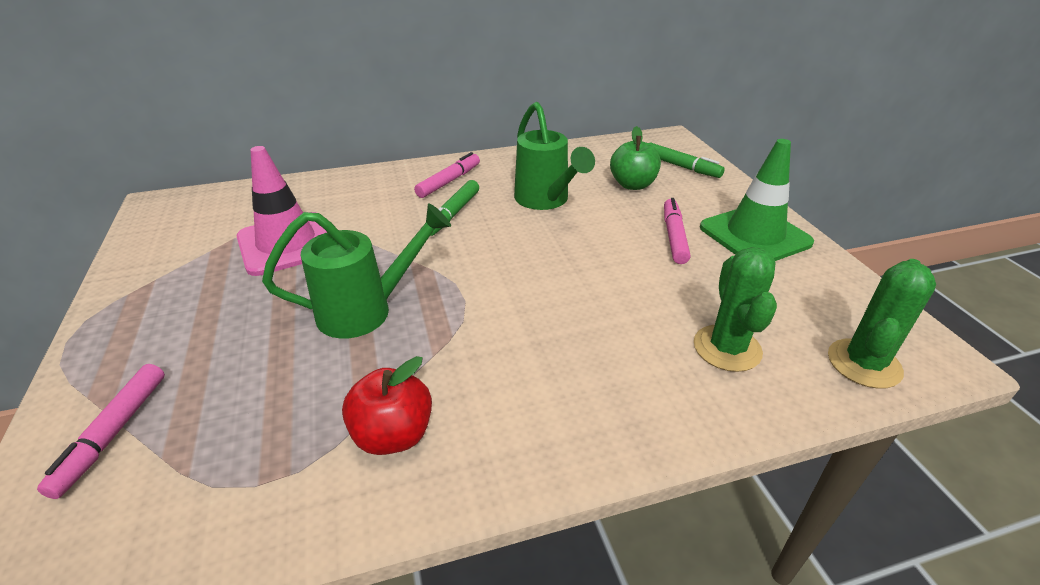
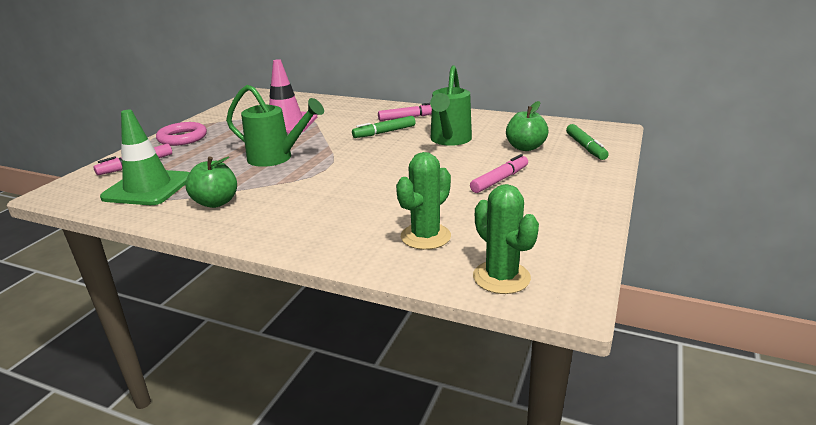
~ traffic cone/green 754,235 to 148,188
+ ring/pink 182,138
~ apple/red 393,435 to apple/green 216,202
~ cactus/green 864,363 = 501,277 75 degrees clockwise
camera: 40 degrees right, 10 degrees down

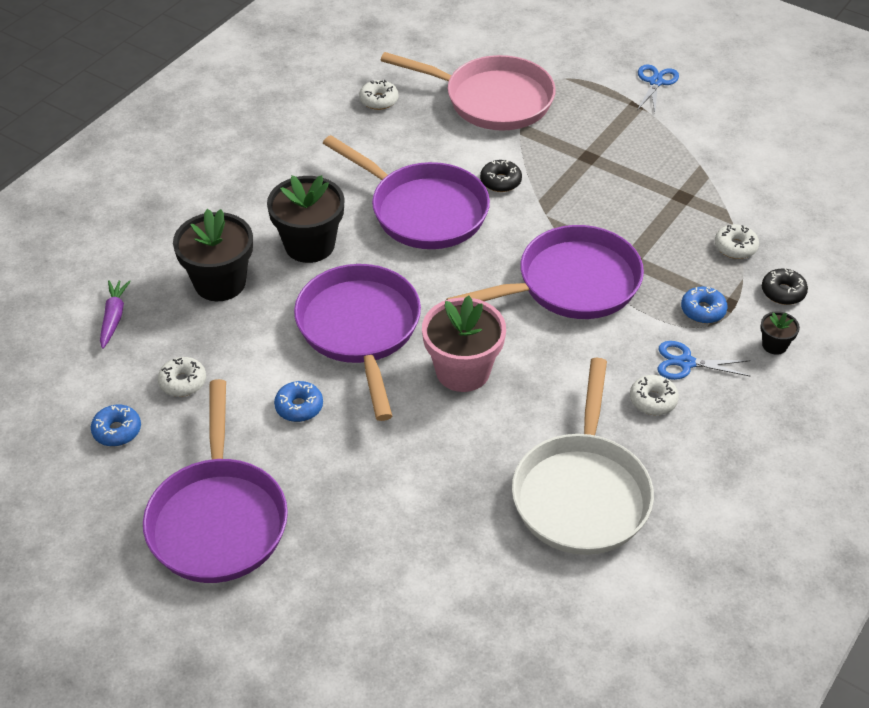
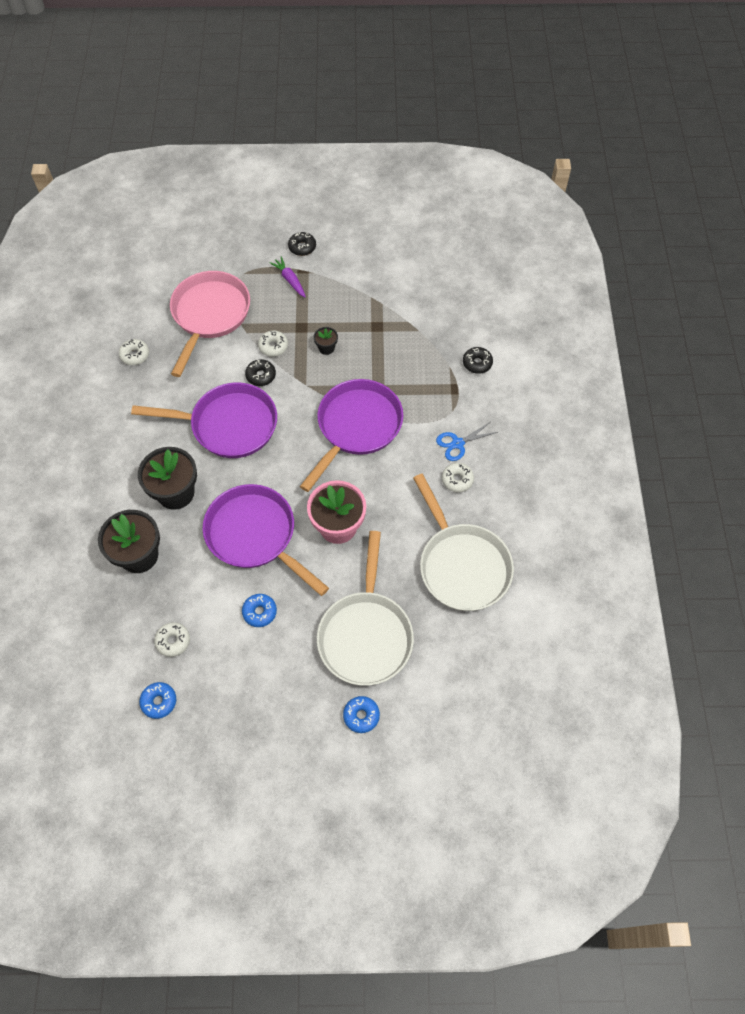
~ pan/pink 492,100 = 209,315 60 degrees counterclockwise
~ donut/white 735,247 to 273,346
~ carrot/purple 114,317 to 290,280
~ scissors/blue 655,82 to donut/black 302,247
~ flower pot/black 774,345 to 326,348
+ pan/white 365,635
~ donut/blue 703,310 to 361,716
- pan/purple 218,519
camera: 35 degrees left, 15 degrees up

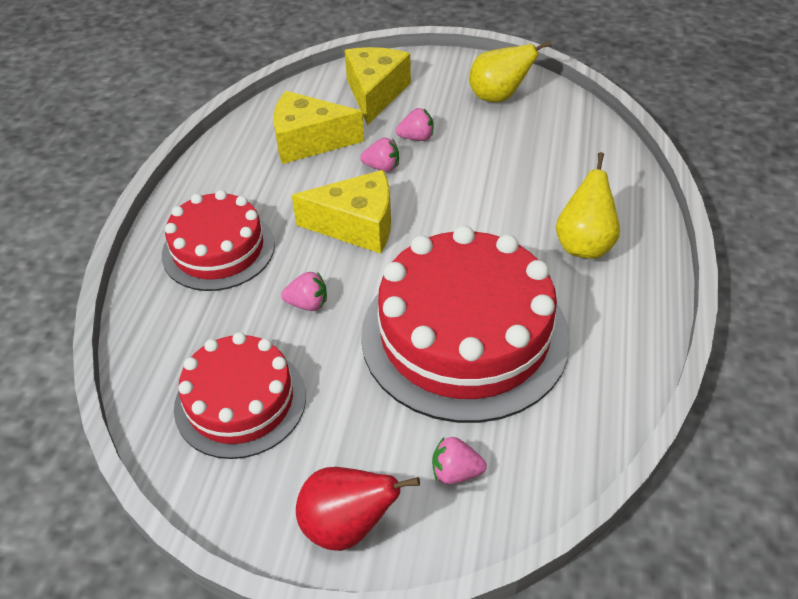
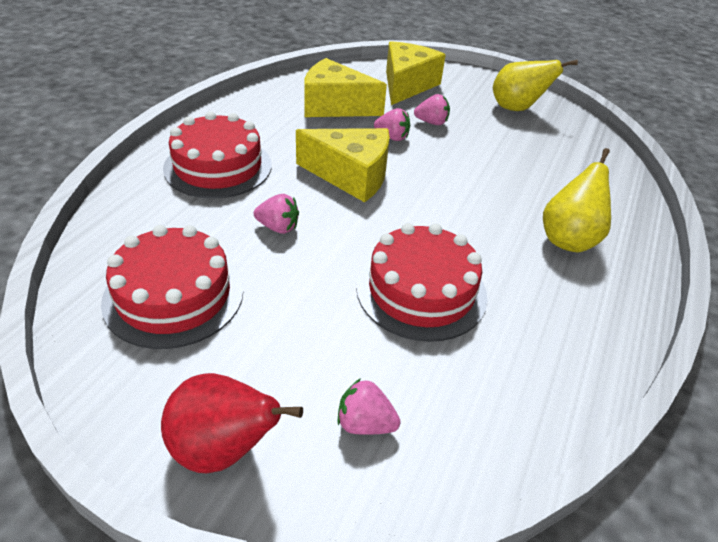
~ cake/red 464,335 = 421,291 x0.60
camera: 10 degrees right, 5 degrees down

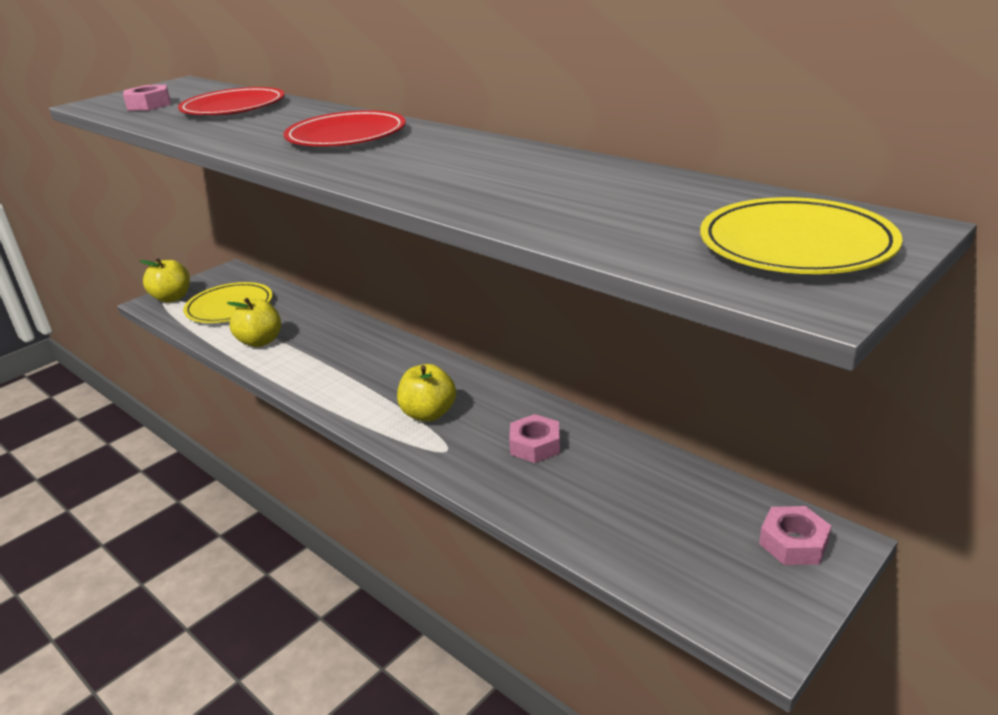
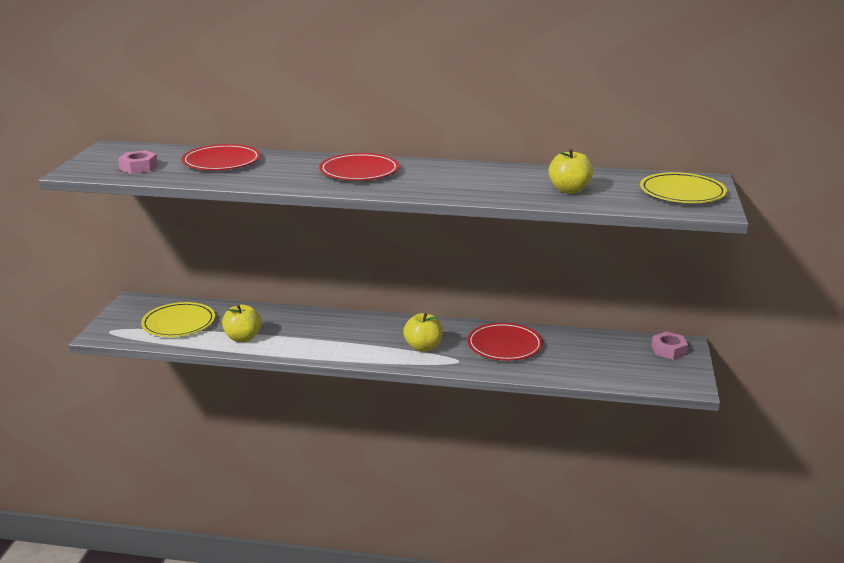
~ nut/pink 535,445 to plate/red 504,345
~ apple/yellow 172,298 to 569,190
camera: 35 degrees left, 5 degrees down

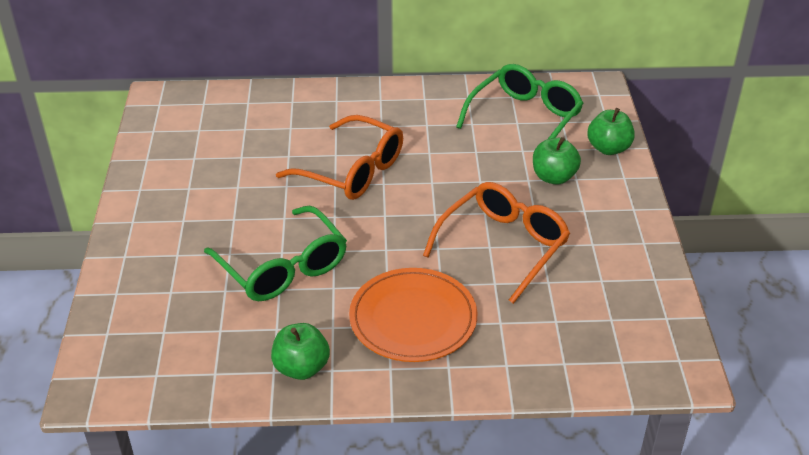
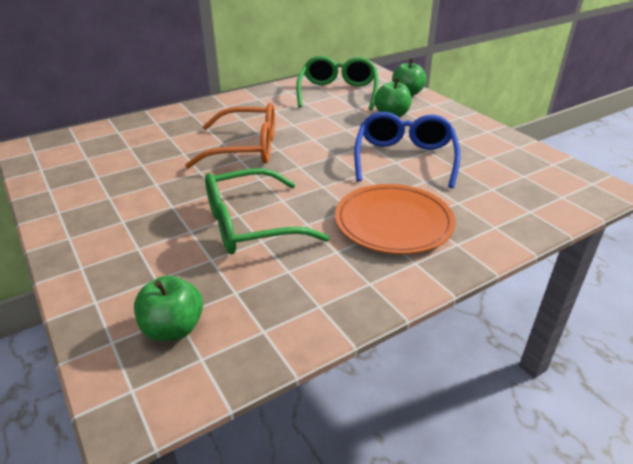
~ apple/green 301,368 to 173,328
~ glasses/green 283,268 = 250,225 135 degrees clockwise
~ glasses/orange 503,246 to glasses/blue 404,158
camera: 30 degrees left, 5 degrees down

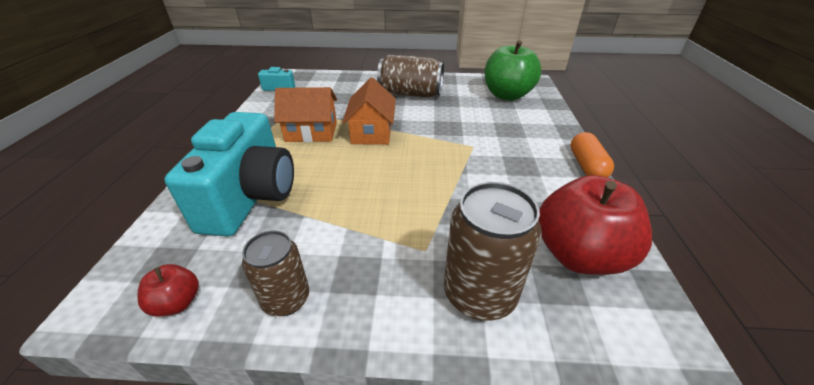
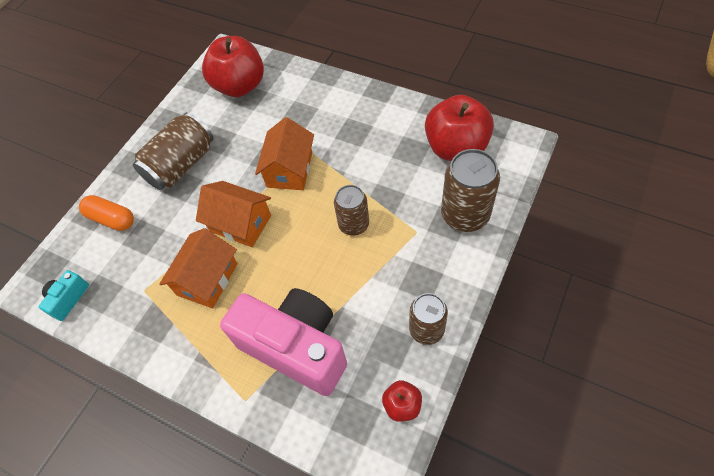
~ capsule/orange 586,166 to 111,219
~ apple/green 507,95 to apple/red 240,86
~ camera/turquoise 251,197 to camera/pink 296,347
+ house/orange 289,169
+ can/brown 353,224
camera: 60 degrees left, 20 degrees up

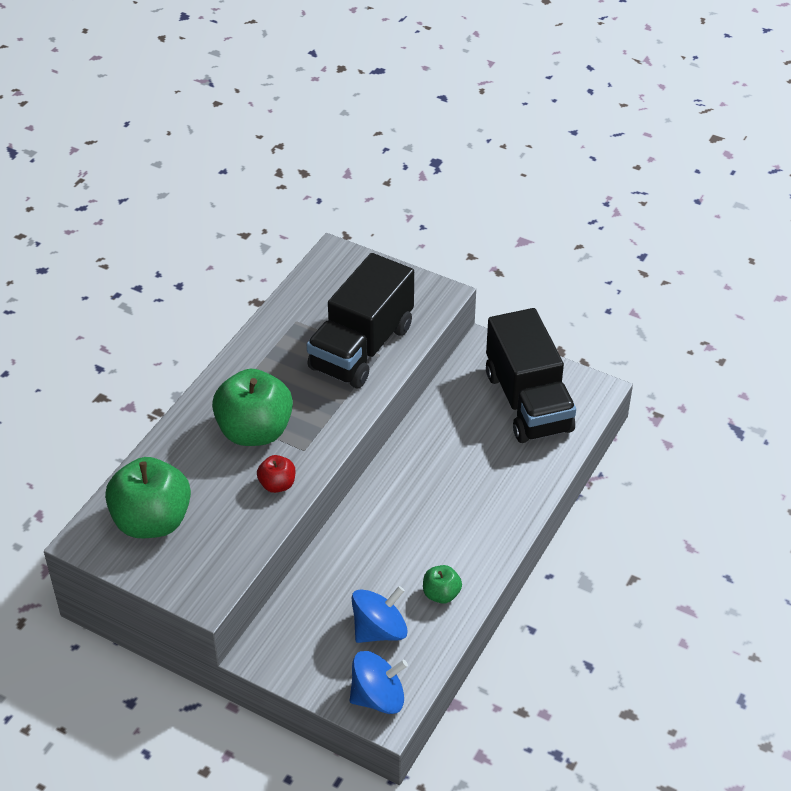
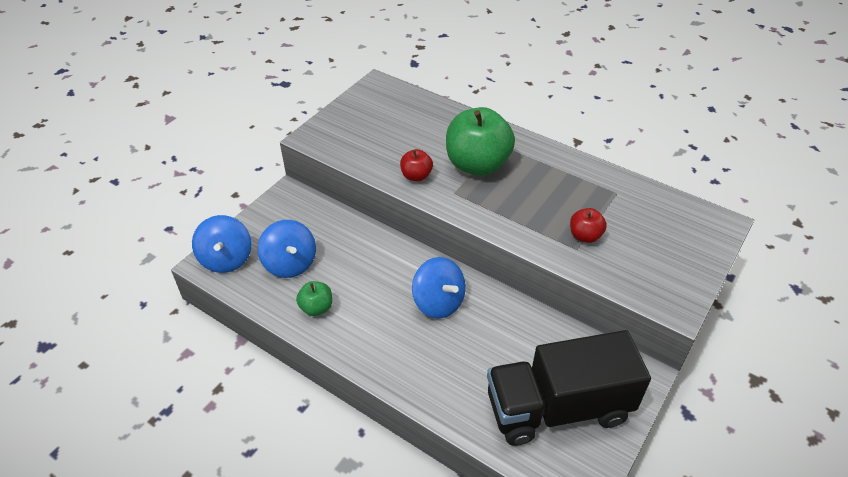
+ spinning top/blue 438,302
~ truck/black 361,348 to apple/red 585,236
- apple/green 152,521
camera: 95 degrees right, 0 degrees up

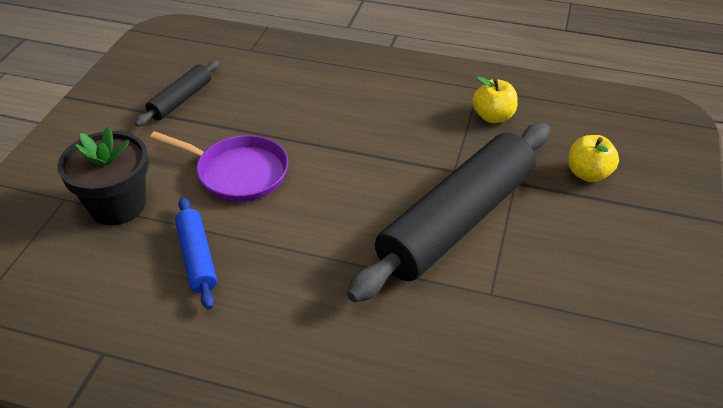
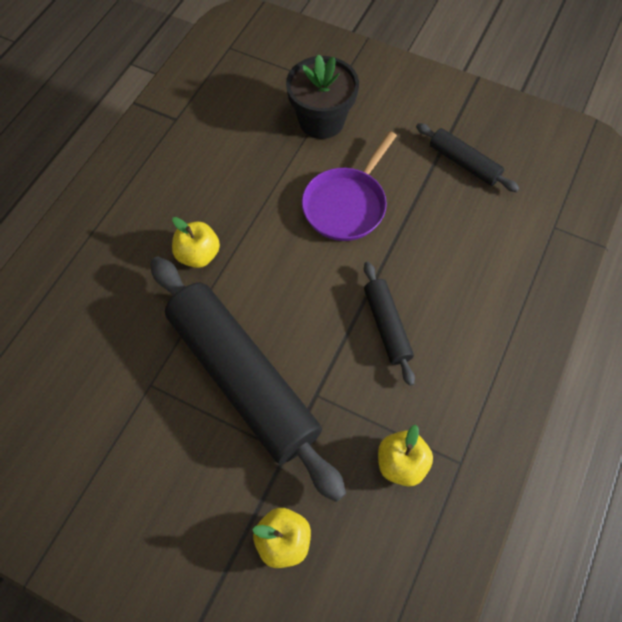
+ apple/yellow 198,255
+ rolling pin/black 387,326
- rolling pin/blue 197,258
camera: 100 degrees right, 20 degrees up

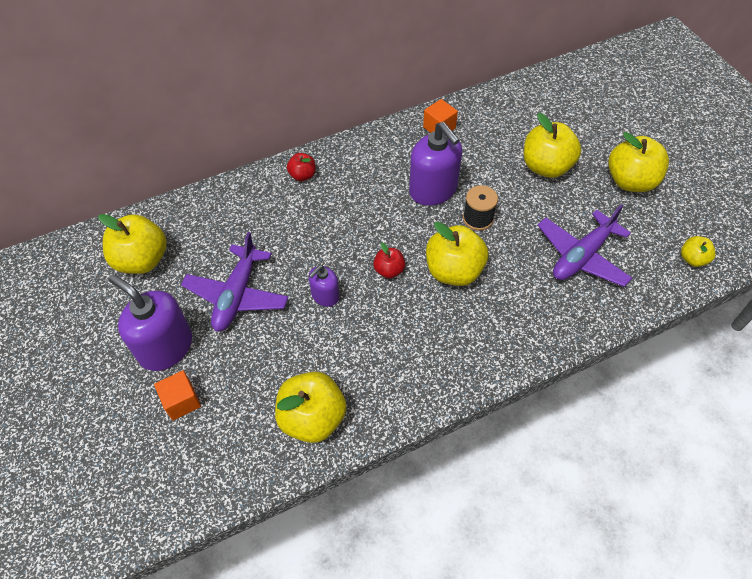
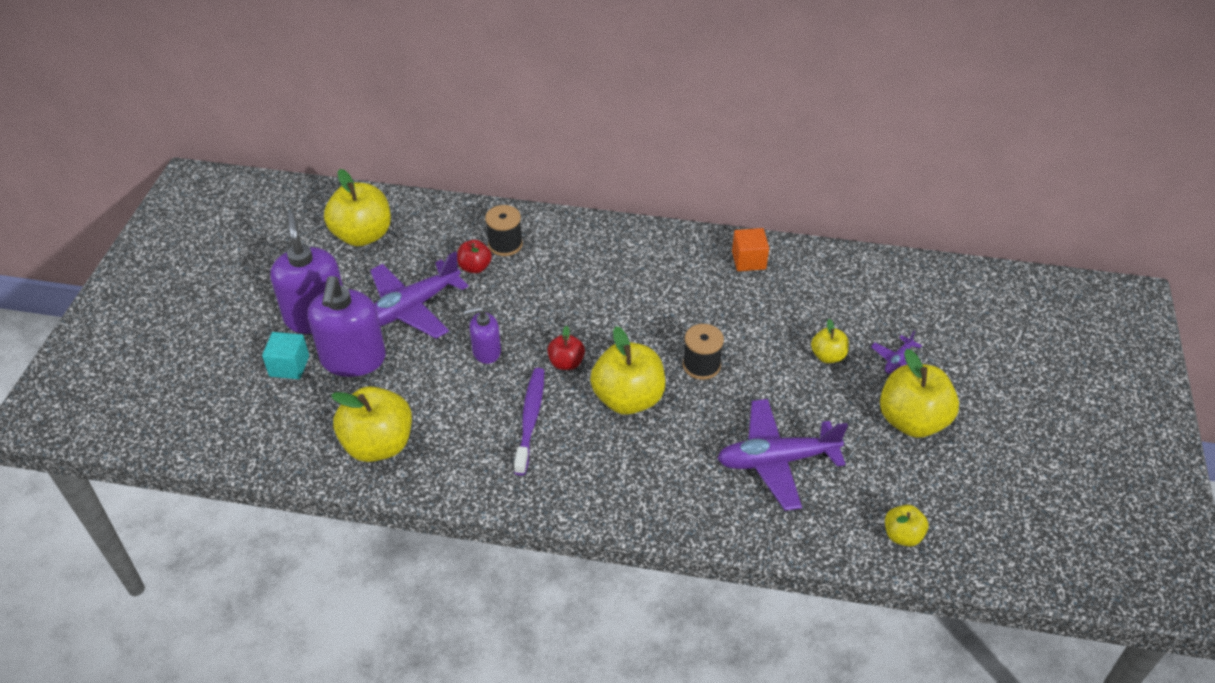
~ cube/orange 181,401 to cube/turquoise 289,366
~ soap dispenser/purple 433,190 to 353,359
~ apple/red 302,175 to 475,267
+ spool/black 505,244
+ toothbrush/purple 530,419
~ apple/yellow 546,167 = 828,356 x0.52
+ plane/purple 898,361
camera: 35 degrees right, 10 degrees down

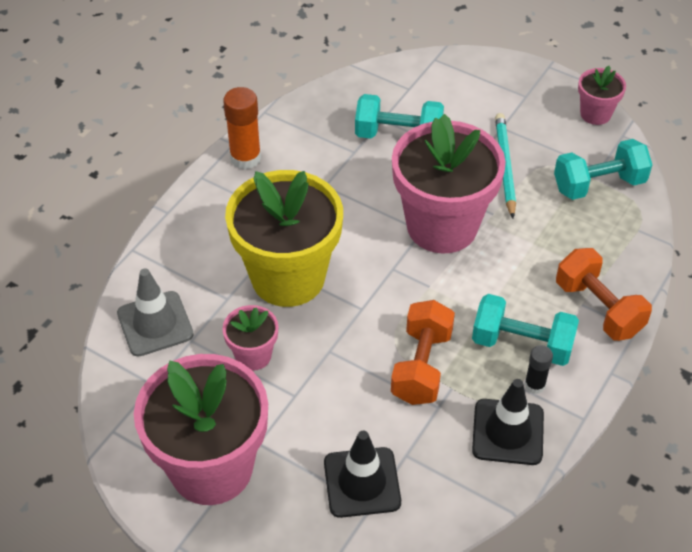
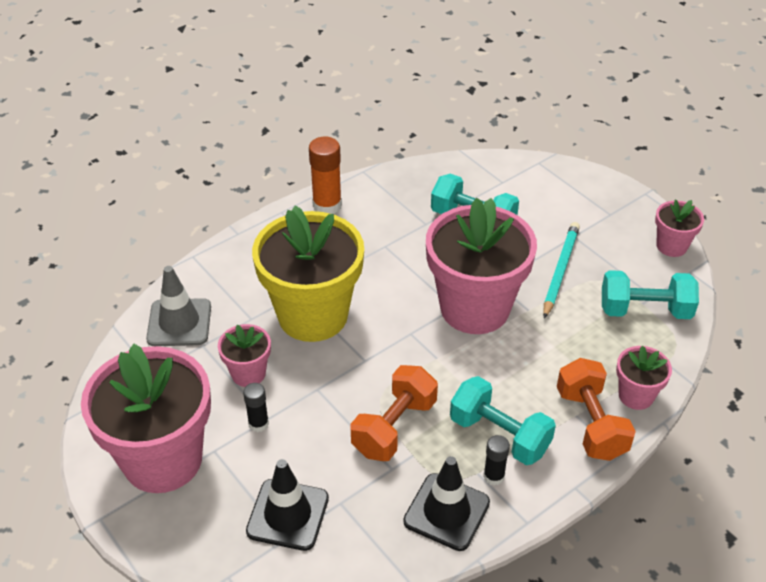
+ glue stick/black 258,423
+ flower pot/pink 636,396
camera: 20 degrees right, 5 degrees down

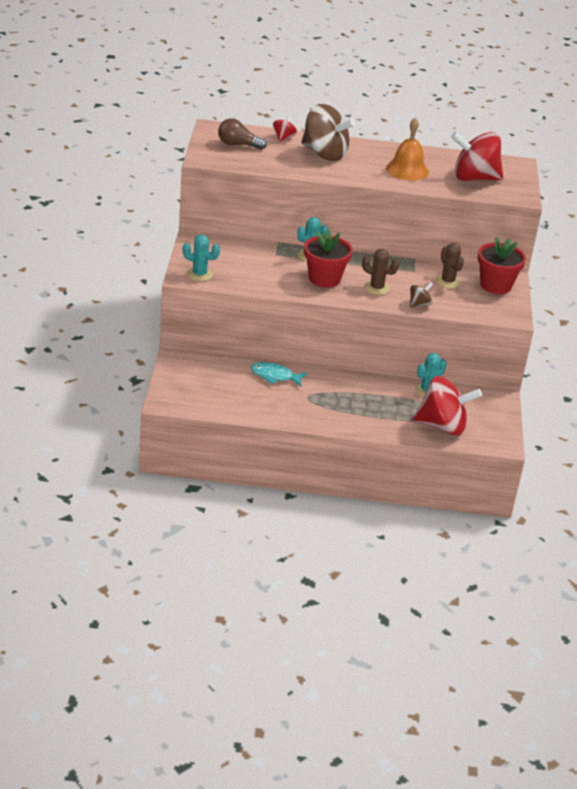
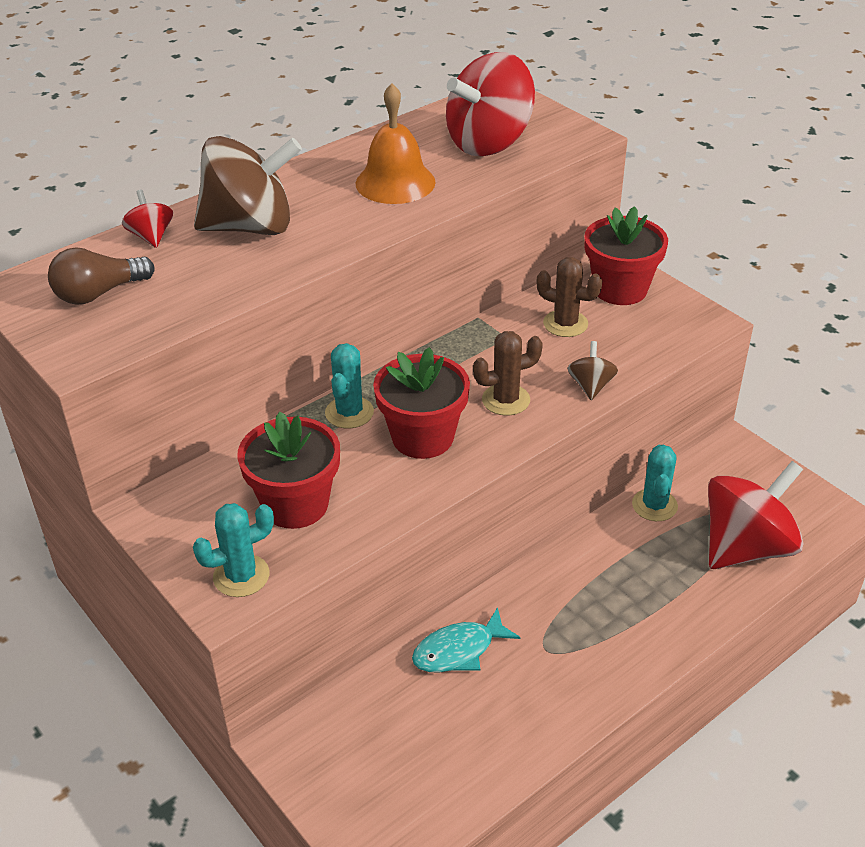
+ flower pot/red 295,504
camera: 40 degrees left, 5 degrees up

